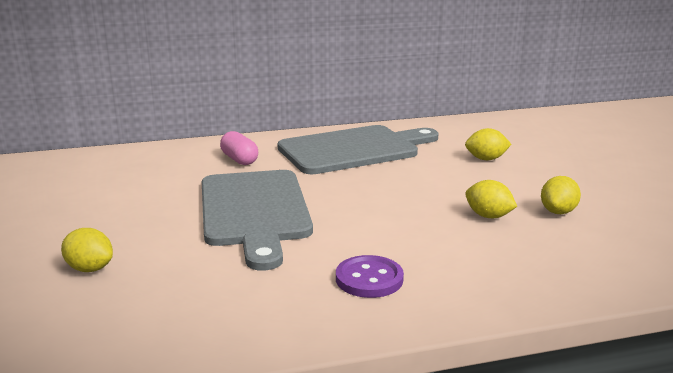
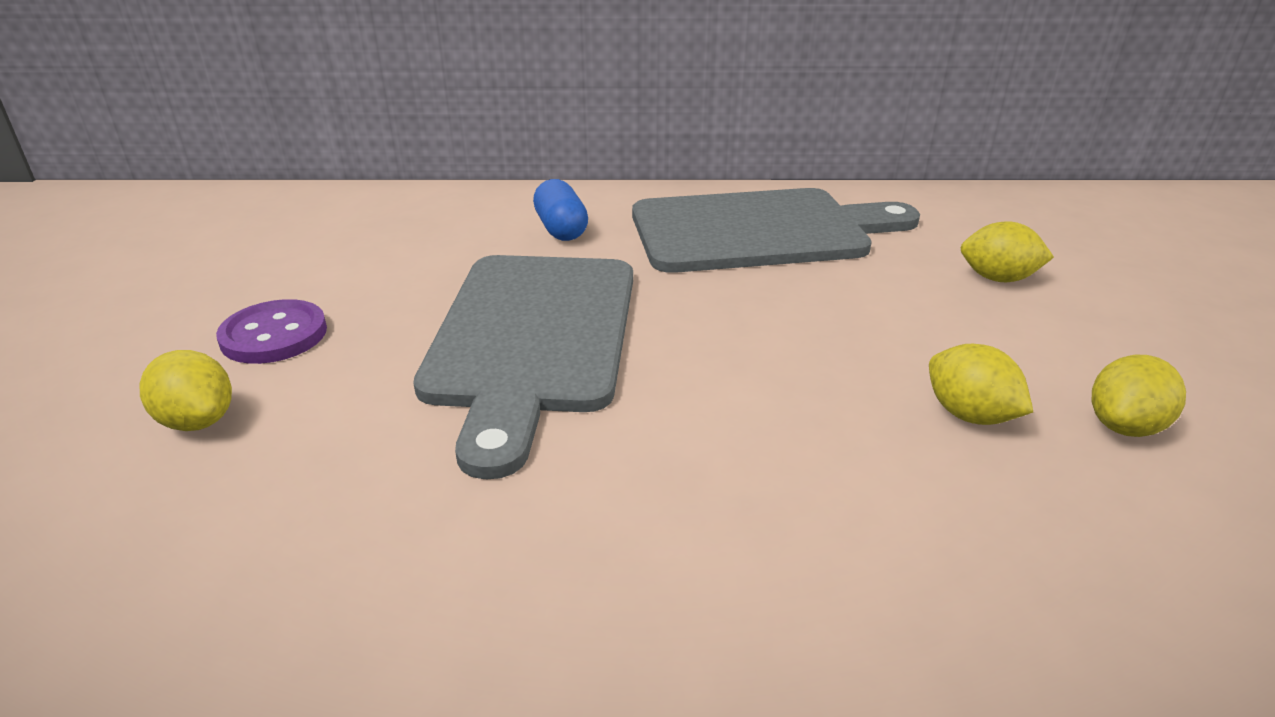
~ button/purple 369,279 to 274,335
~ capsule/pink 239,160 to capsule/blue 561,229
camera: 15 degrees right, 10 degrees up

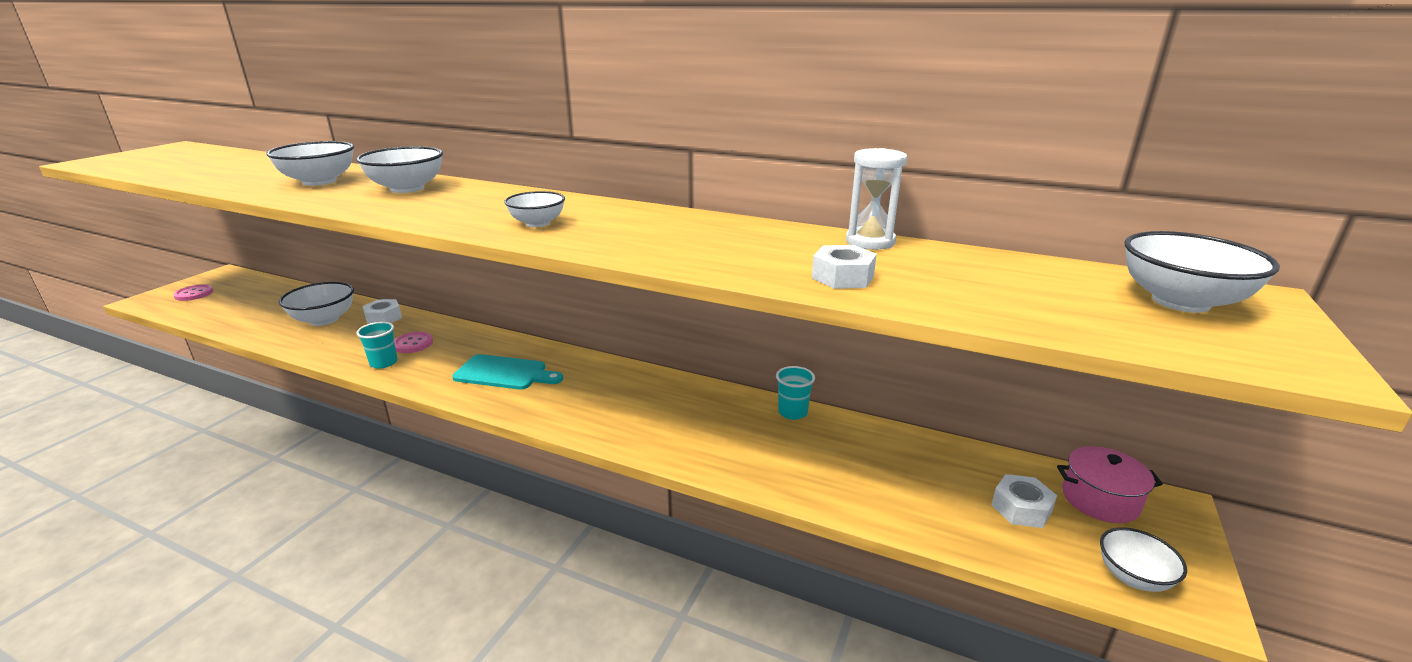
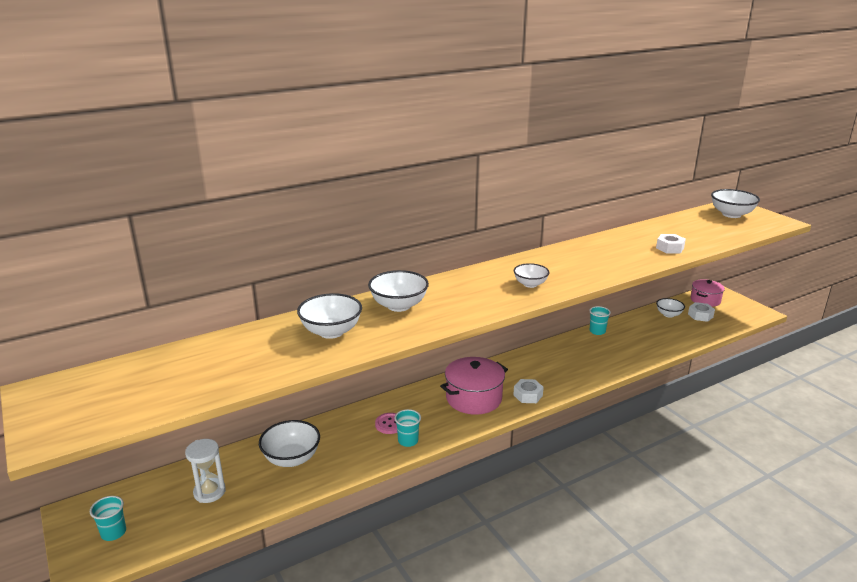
~ button/pink 194,294 to cup/turquoise 113,533
~ hourglass/white 870,242 to 209,492
~ cutting board/turquoise 504,373 to pot/pink 474,398
~ nut/white 383,318 to 528,395
~ bowl/white 1133,577 to 668,314
camera: 55 degrees left, 0 degrees up

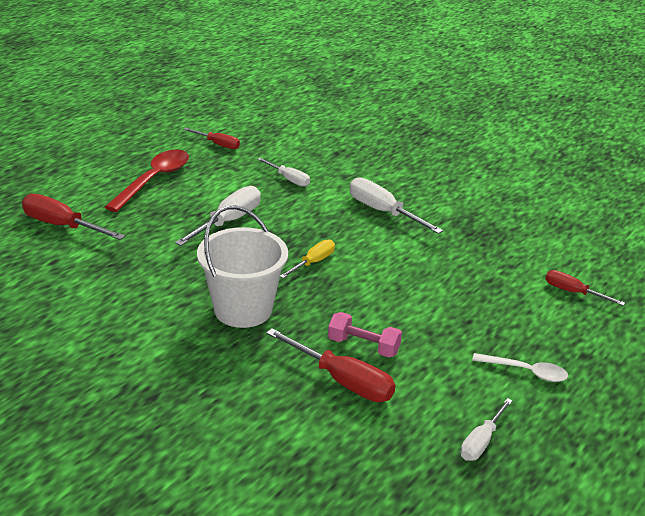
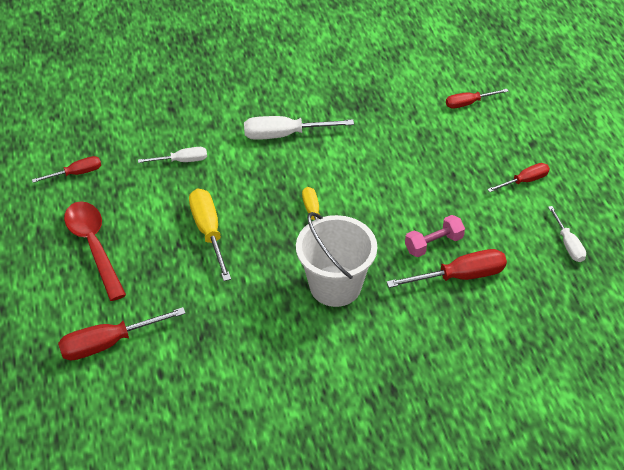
~ screwdriver/white 228,221 to screwdriver/yellow 209,232
~ spoon/white 526,372 to screwdriver/red 524,181
camera: 50 degrees left, 15 degrees up

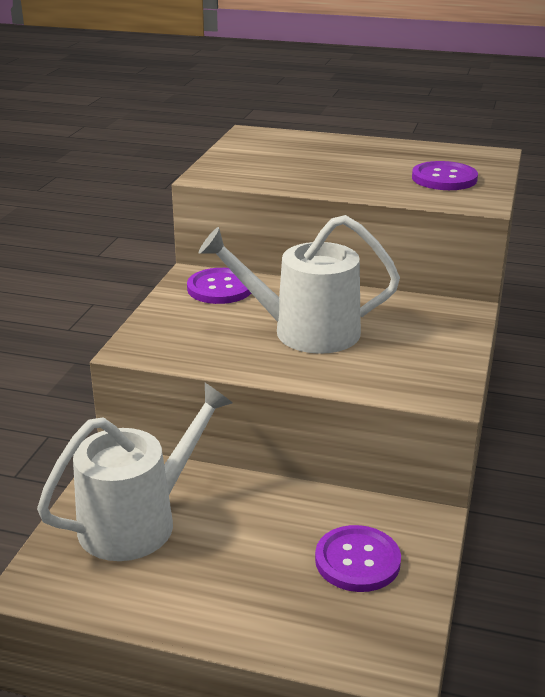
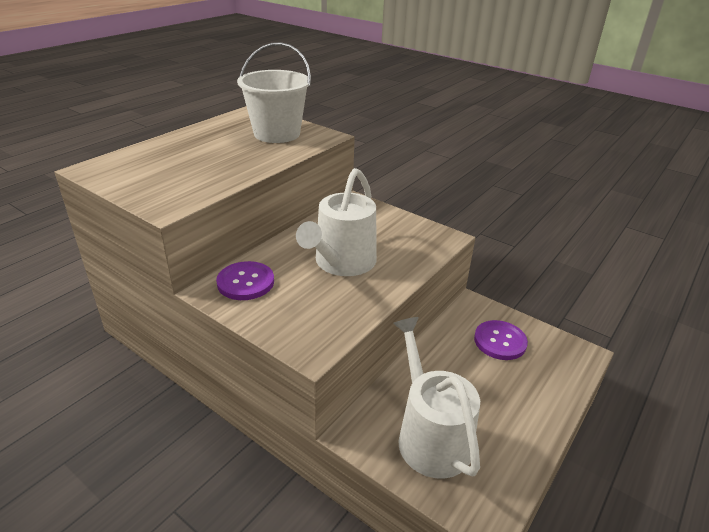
~ button/purple 444,178 to bucket/white 277,134
camera: 70 degrees left, 5 degrees up

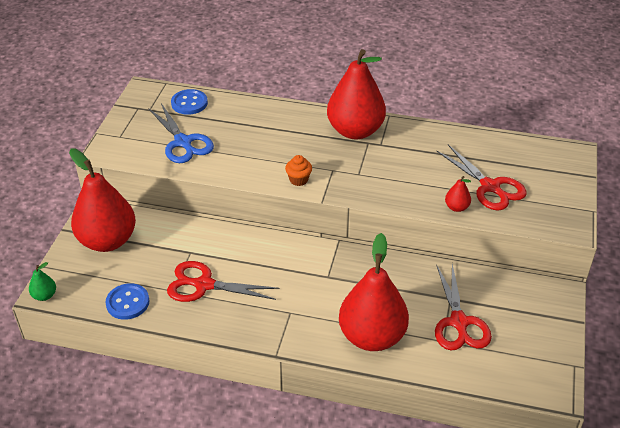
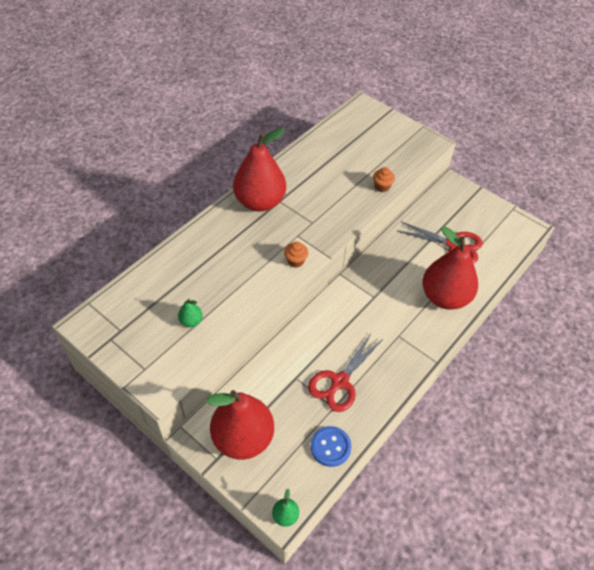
~ scissors/blue 183,142 to pear/green 191,321
~ pear/red 456,207 to cupcake/orange 382,187
- button/blue 189,103
- scissors/red 490,187
camera: 65 degrees left, 10 degrees up

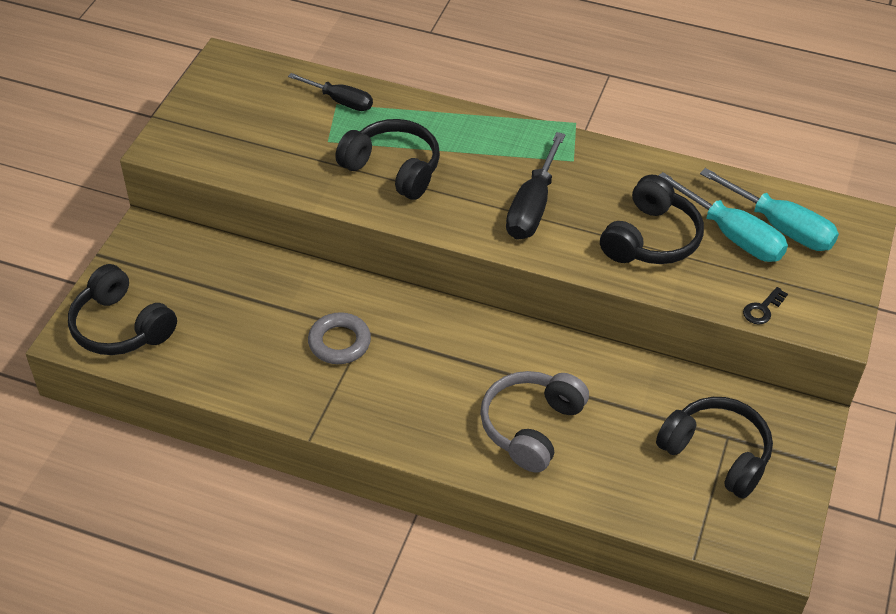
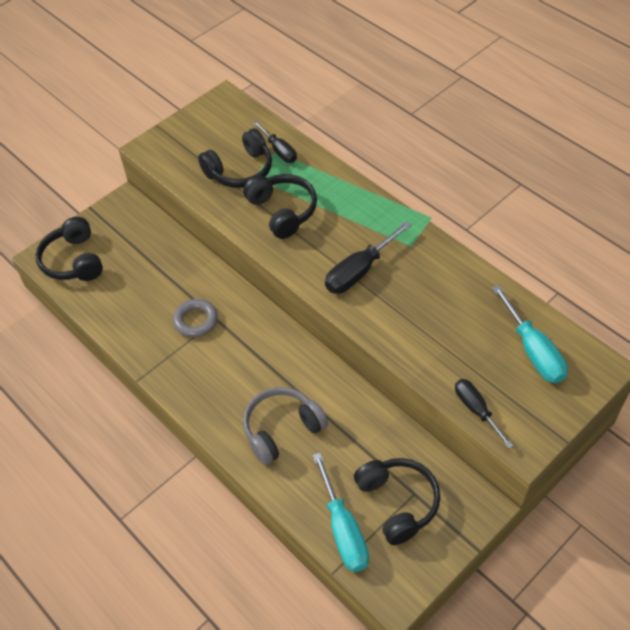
~ headphones/black 651,238 to 240,170
~ screwdriver/turquoise 732,235 to 343,529
~ key/black 762,309 to screwdriver/black 476,410
camera: 30 degrees right, 5 degrees up

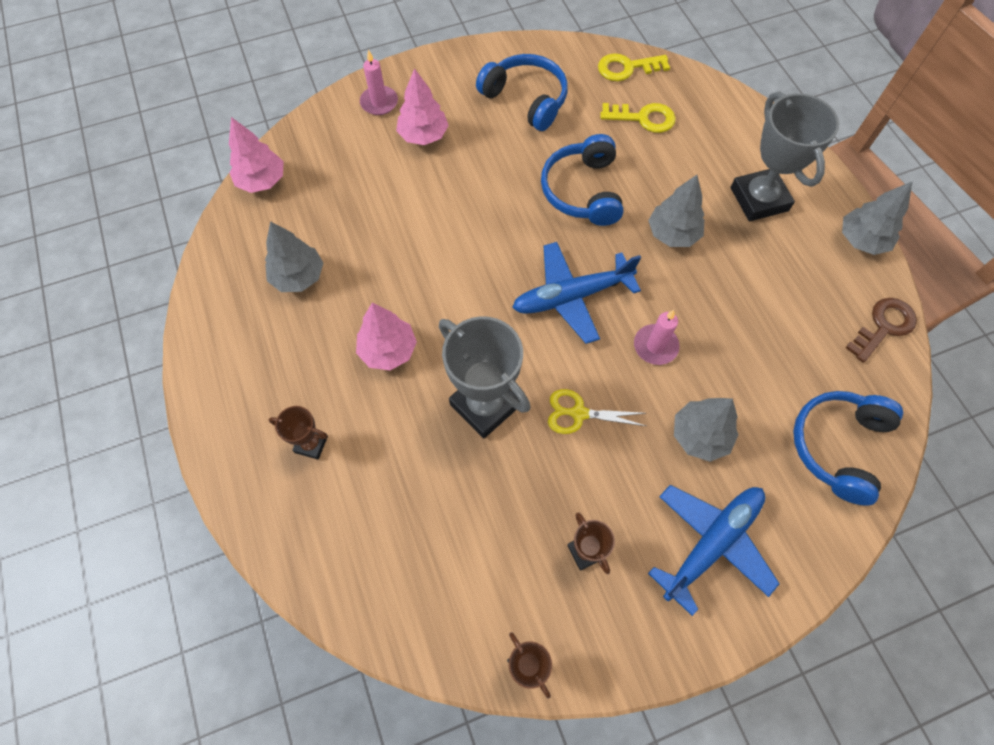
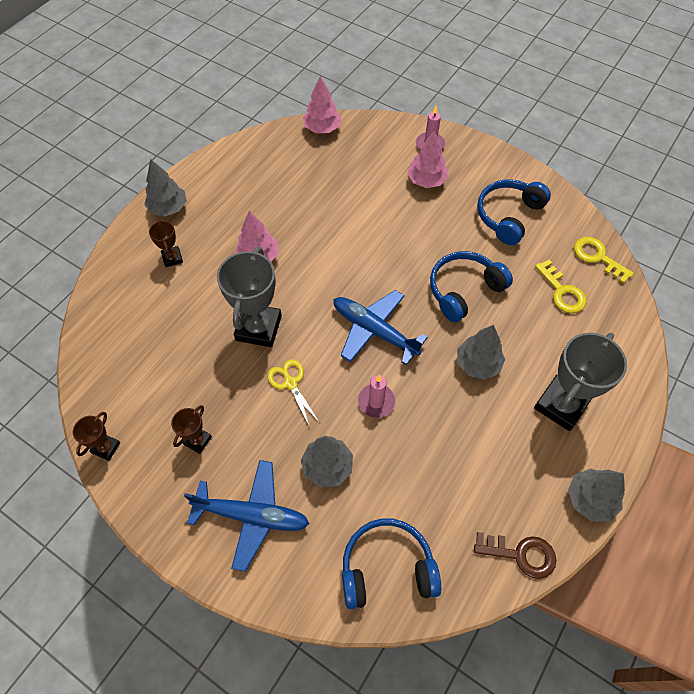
~ tree/grey 298,276 to 168,208
~ headphones/blue 526,99 = 508,216 150 degrees counterclockwise
camera: 55 degrees right, 5 degrees down

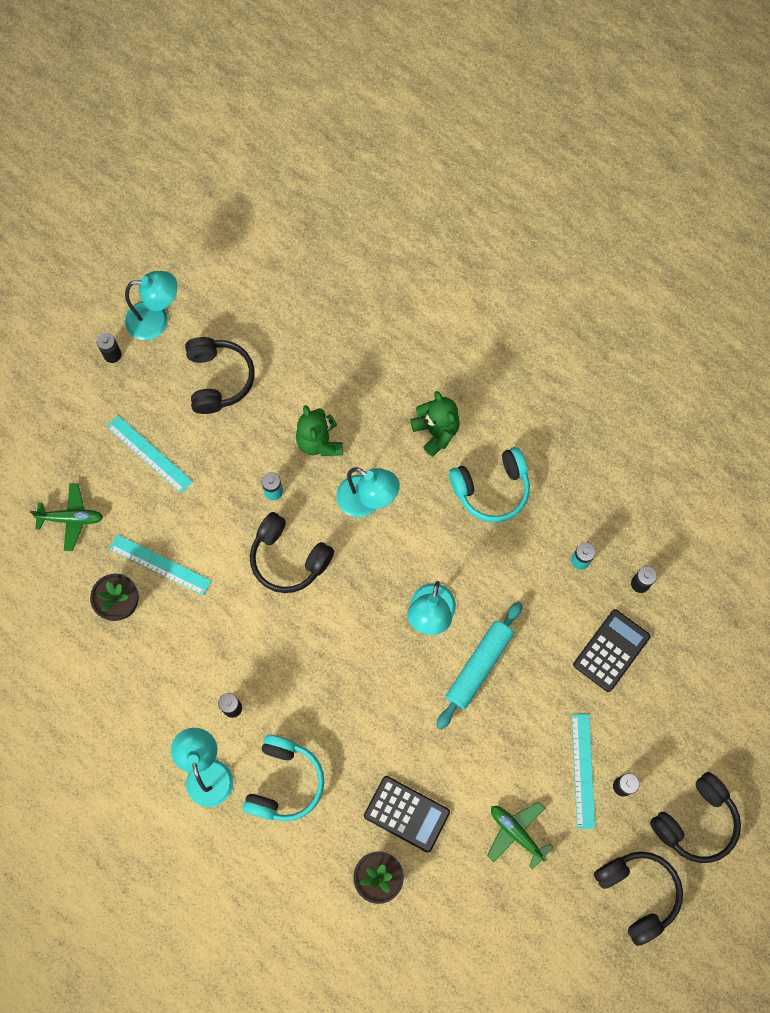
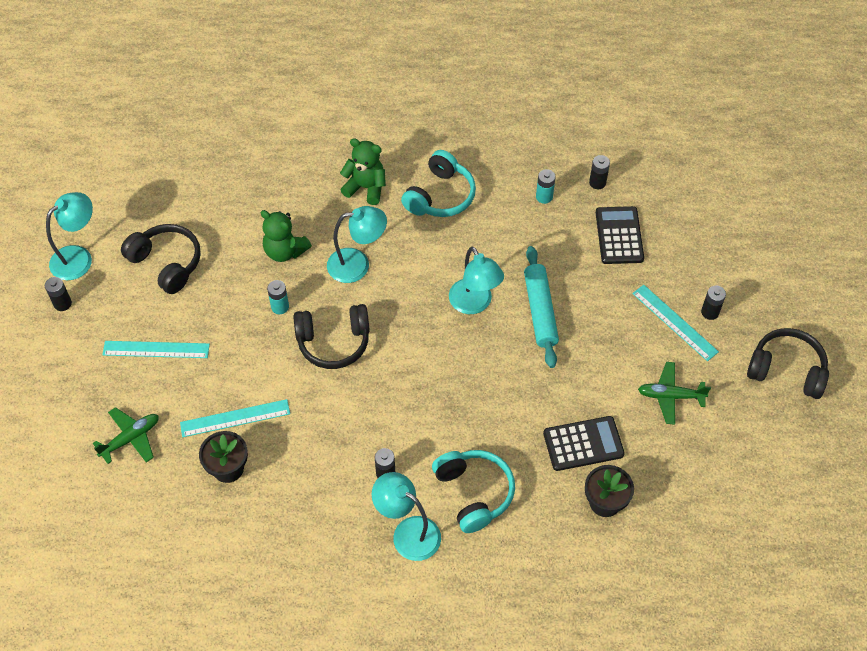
- headphones/black 695,821
camera: 40 degrees left, 15 degrees down

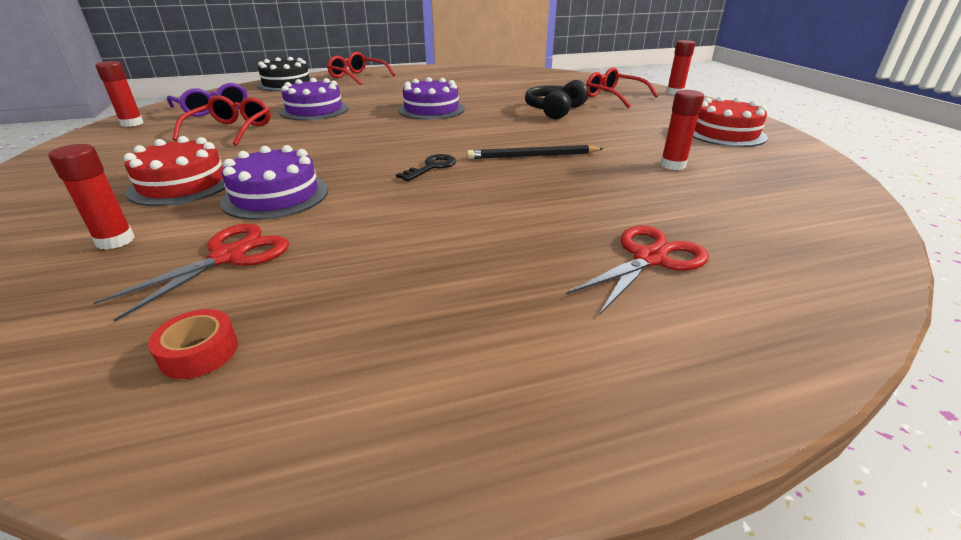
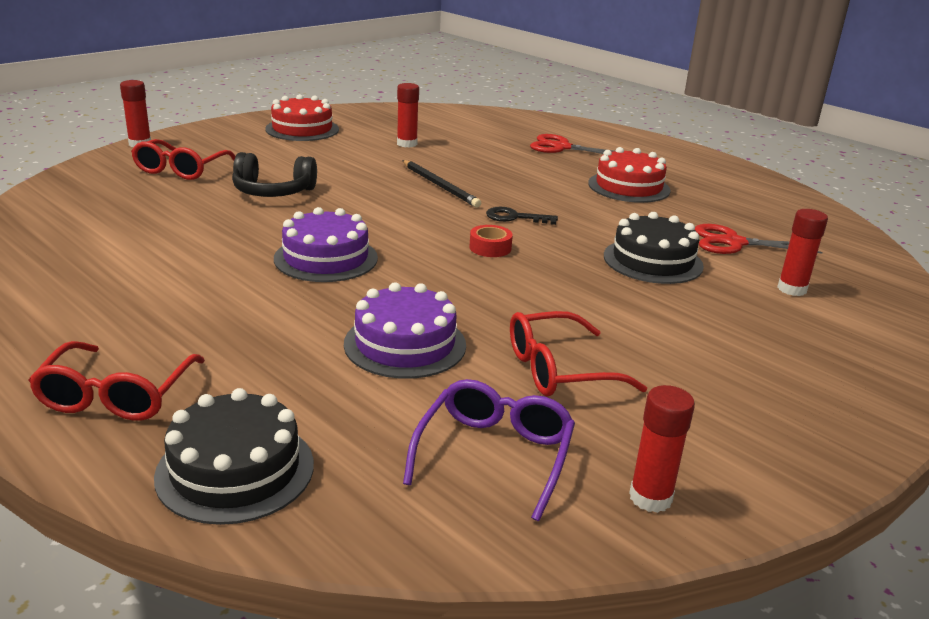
~ tape/red 199,352 to 490,248
~ cake/red 182,184 to 629,187
~ cake/purple 275,195 to cake/black 652,261
camera: 120 degrees left, 5 degrees down

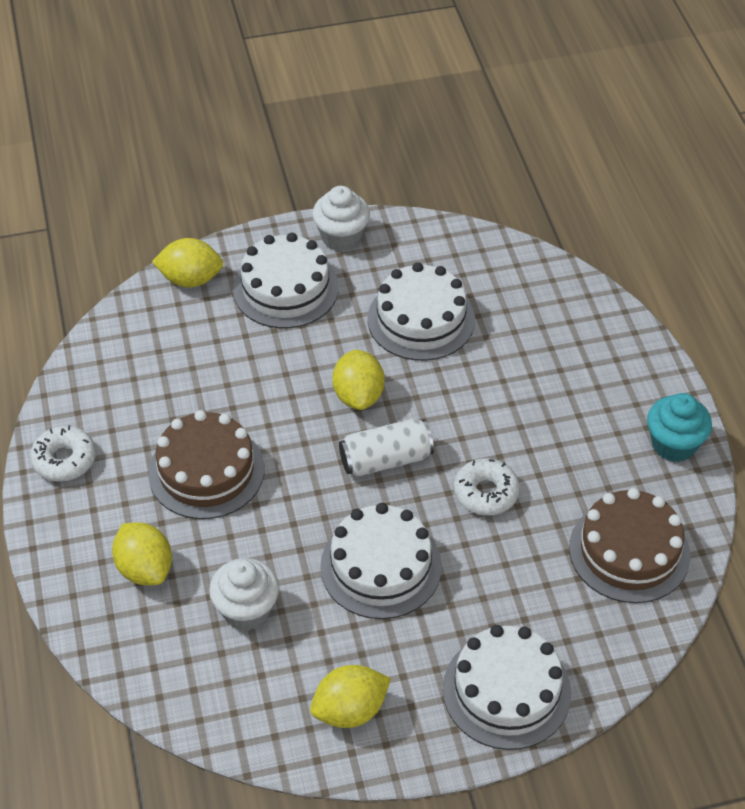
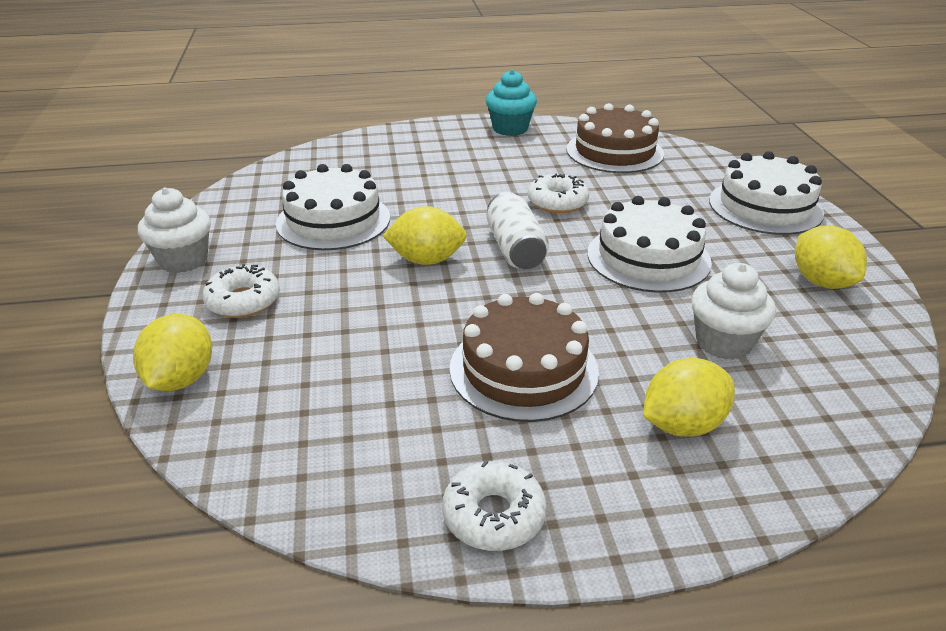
~ cake/white 285,288 to donut/white 243,301
camera: 85 degrees left, 15 degrees down

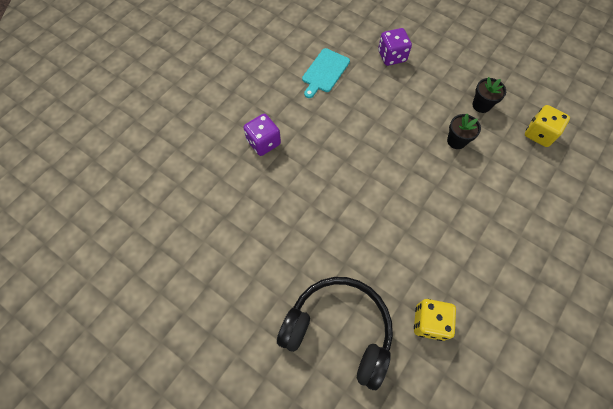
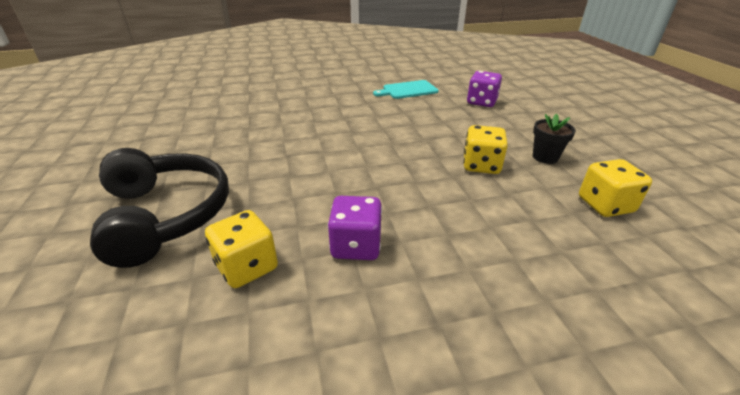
~ dice/purple 263,142 to 356,246
~ flower pot/black 456,141 to dice/yellow 481,165
camera: 40 degrees right, 30 degrees down

